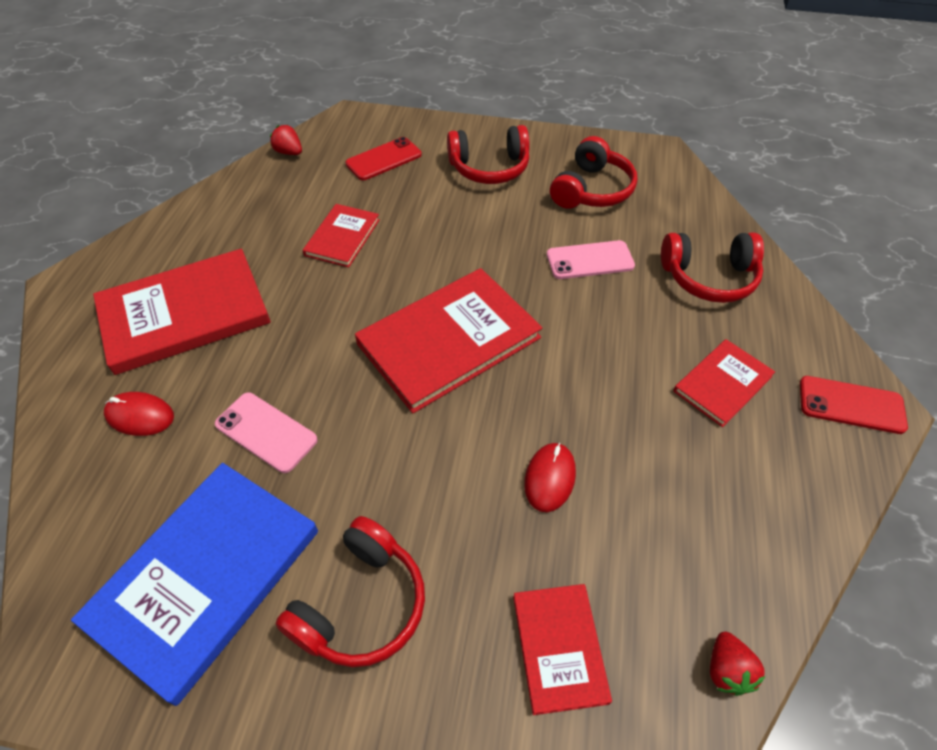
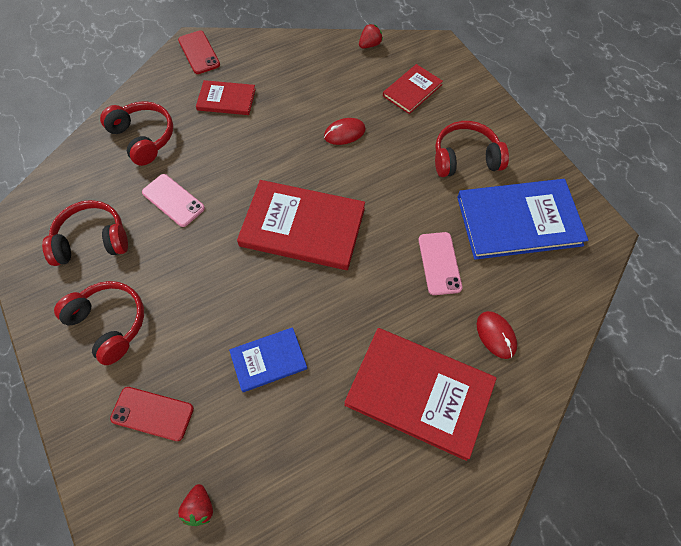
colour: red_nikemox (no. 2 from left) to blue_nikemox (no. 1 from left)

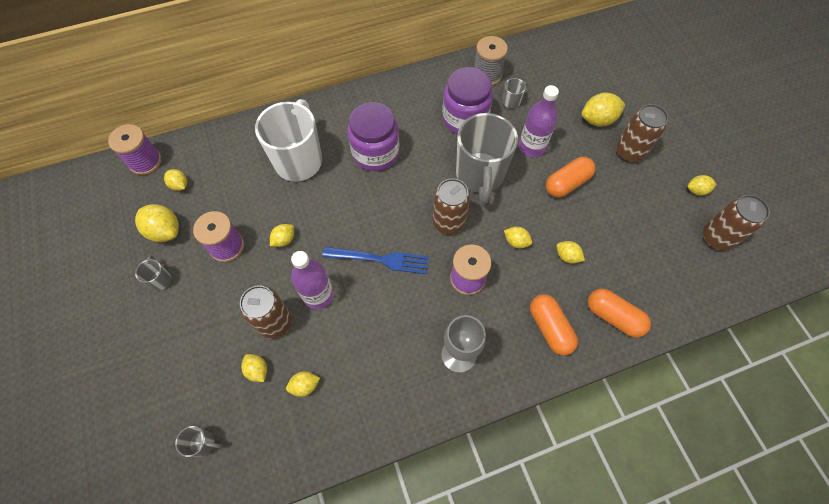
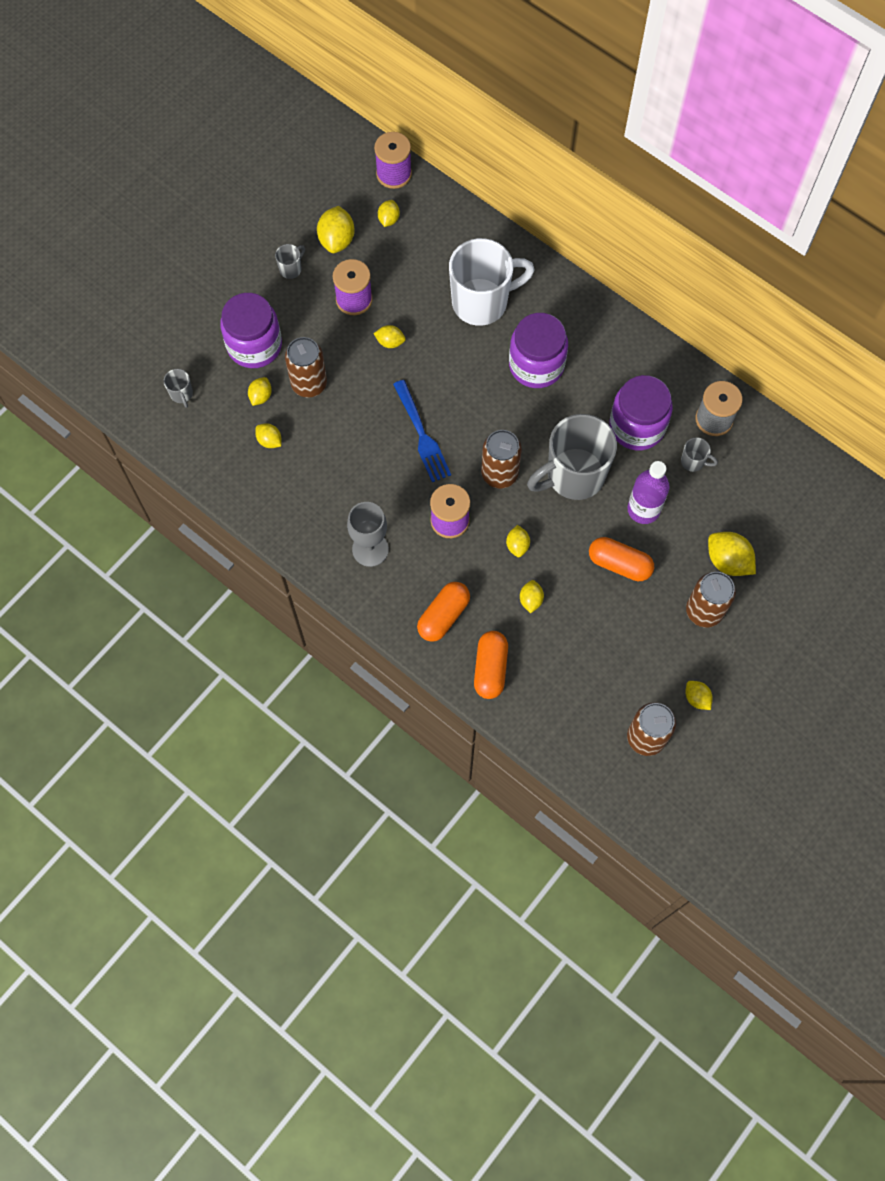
missing: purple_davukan (no. 1 from left)
appeared: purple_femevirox (no. 1 from left)

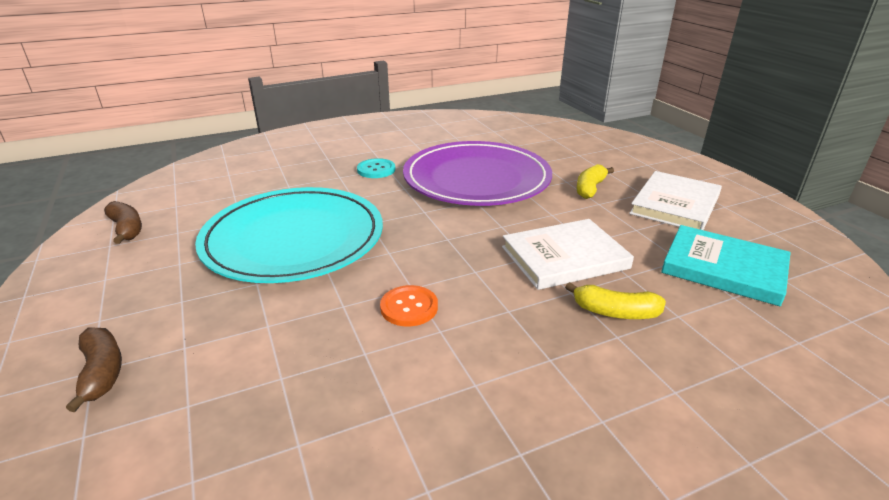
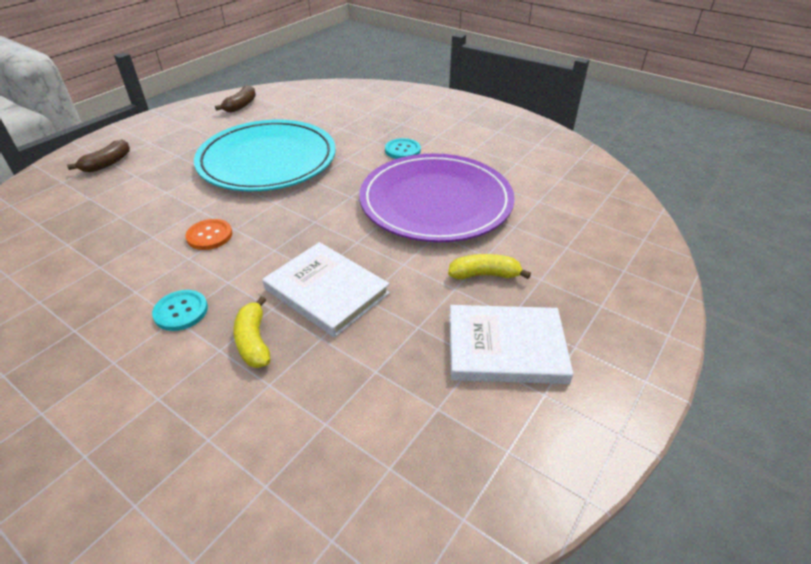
missing: turquoise_nikemox
appeared: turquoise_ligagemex (no. 1 from left)

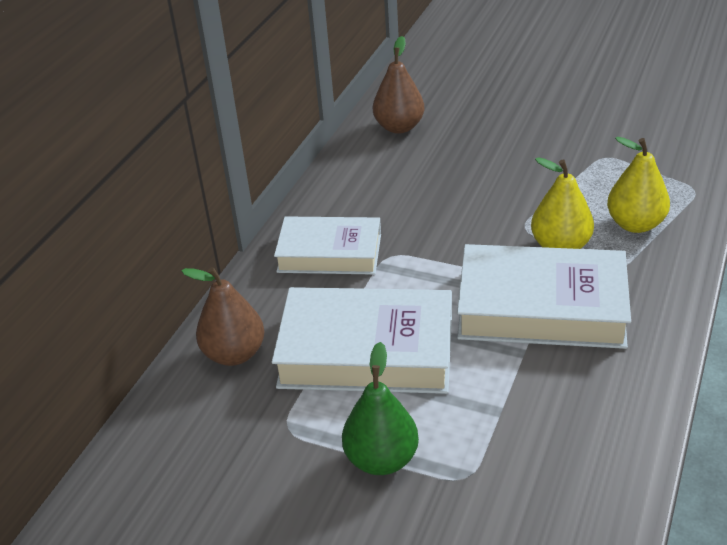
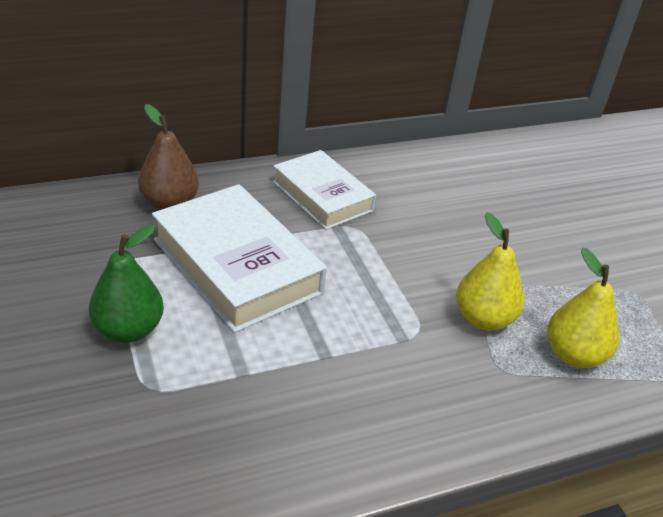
missing: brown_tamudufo (no. 2 from left); white_nikemox (no. 3 from left)

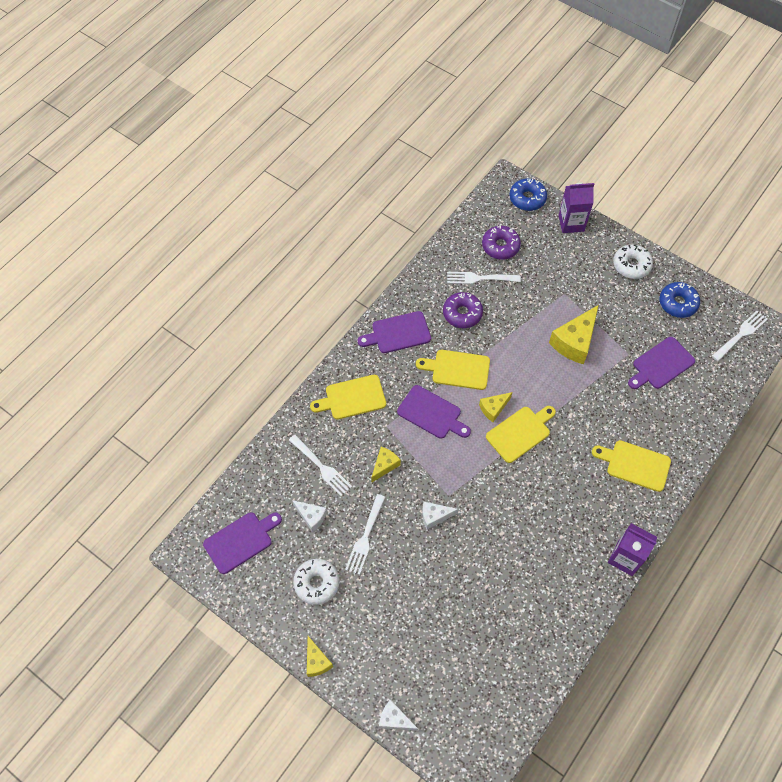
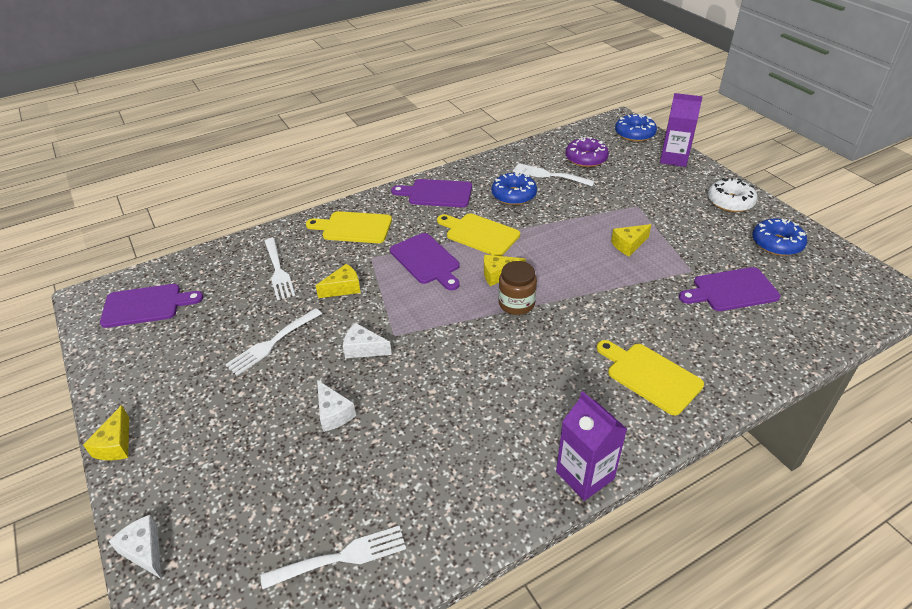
missing: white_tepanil (no. 1 from left)
relocated: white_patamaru (no. 4 from left in the first image) to white_patamaru (no. 3 from left); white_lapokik (no. 1 from left in the first image) to white_lapokik (no. 2 from left)
exchanged: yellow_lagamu (no. 3 from left) to brown_femevirox
colour: purple_tepanil (no. 1 from left) to blue_tepanil (no. 1 from left)
size: yellow_lapokik (no. 4 from left) x0.56

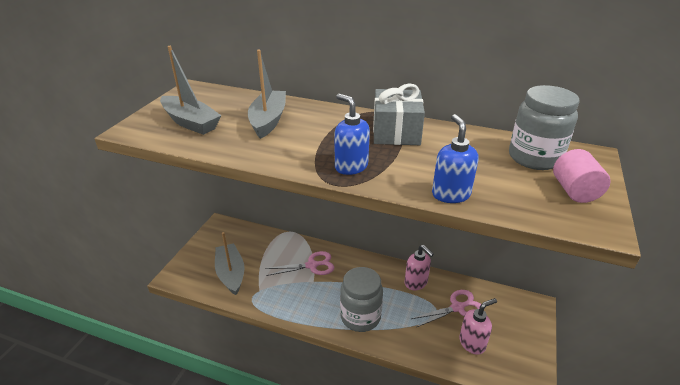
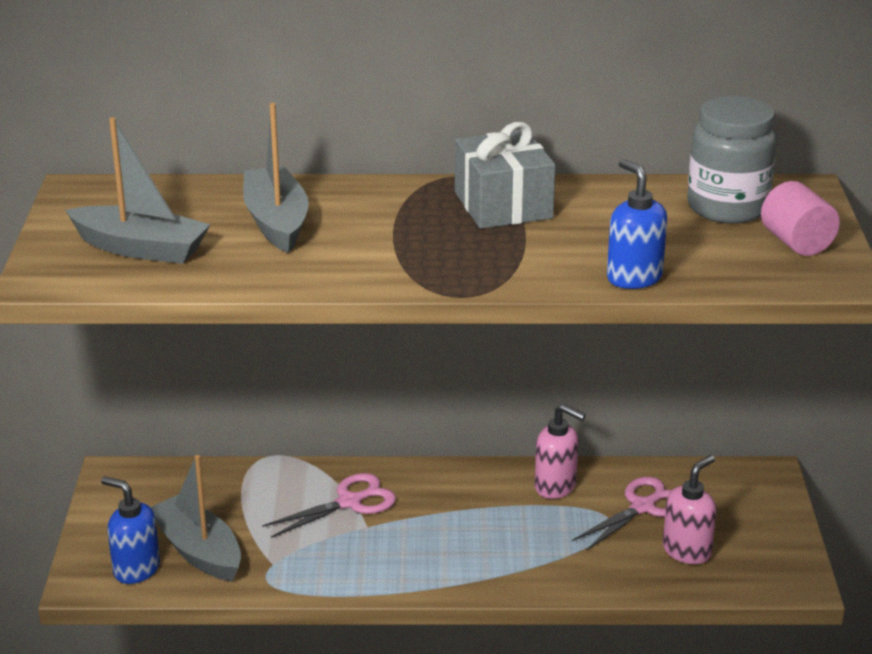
missing: grey_femevirox (no. 1 from left)
relocated: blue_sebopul (no. 1 from left)

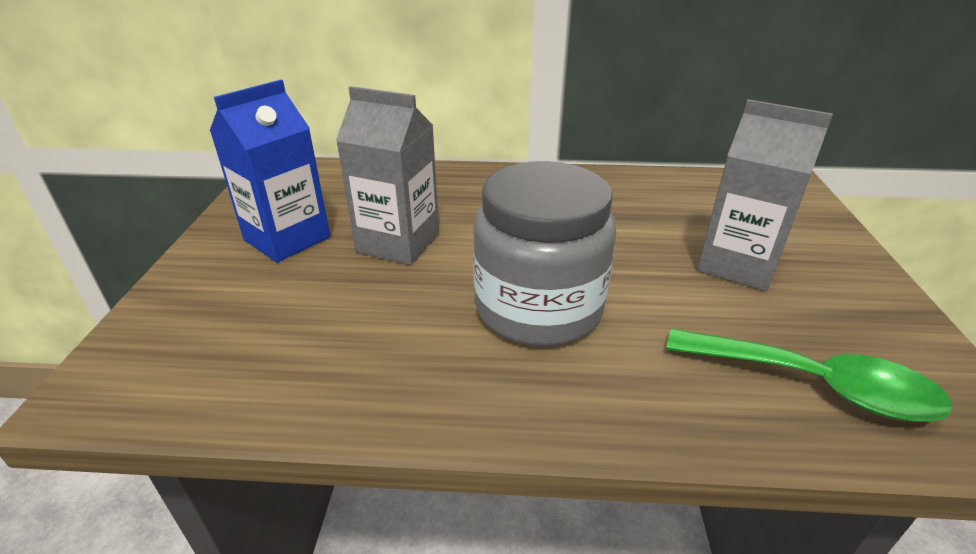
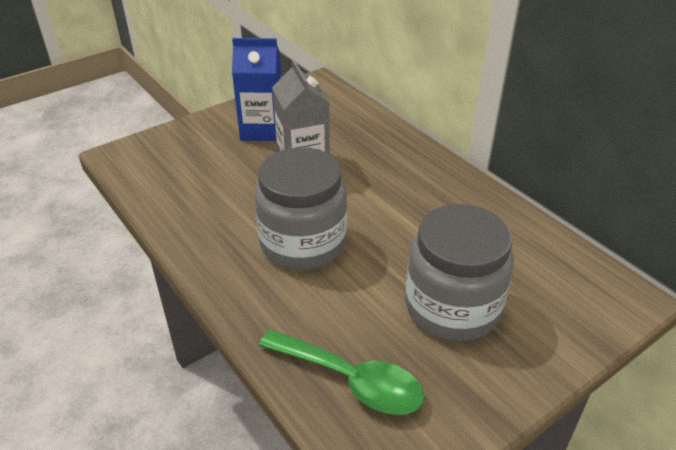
exchanged: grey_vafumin (no. 2 from left) to grey_femevirox (no. 2 from left)
spun: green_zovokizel 45 degrees counterclockwise

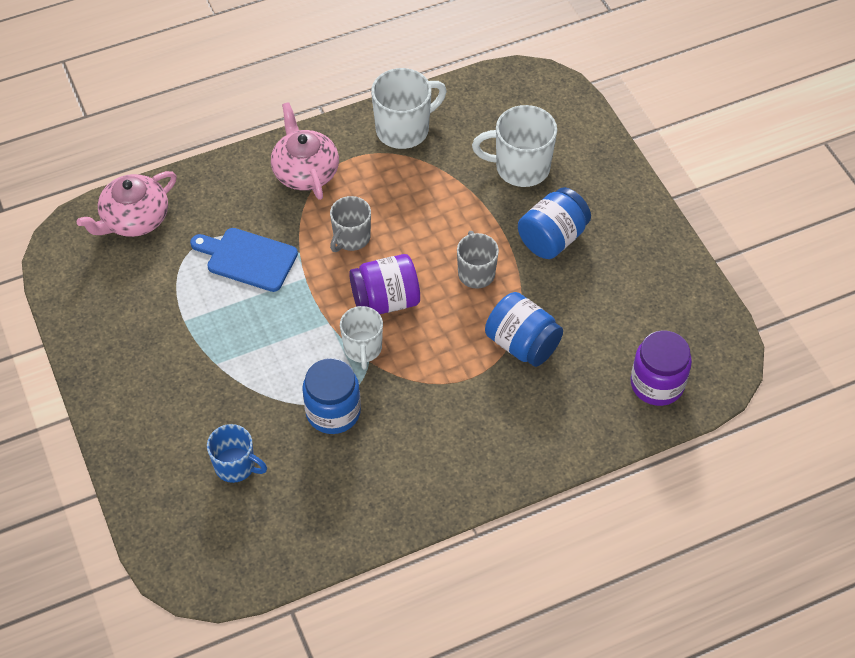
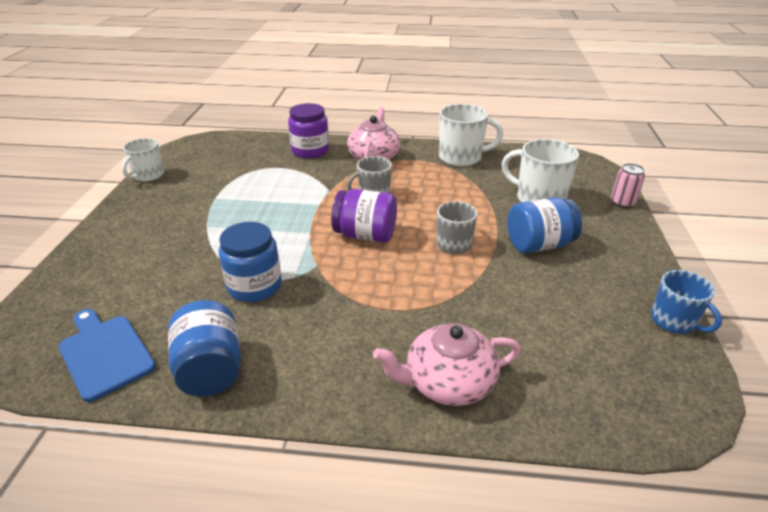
appeared: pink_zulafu
relocated: blue_lagamu; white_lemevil (no. 1 from left); blue_femevirox (no. 2 from left in the first image) to blue_femevirox (no. 1 from left); purple_femevirox (no. 2 from left in the first image) to purple_femevirox (no. 1 from left); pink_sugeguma (no. 1 from left in the first image) to pink_sugeguma (no. 2 from left); blue_lemevil

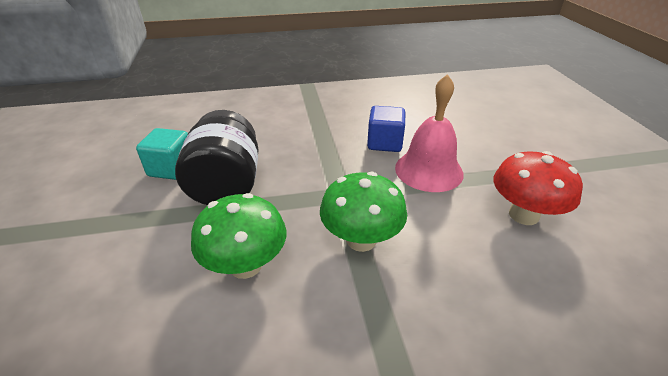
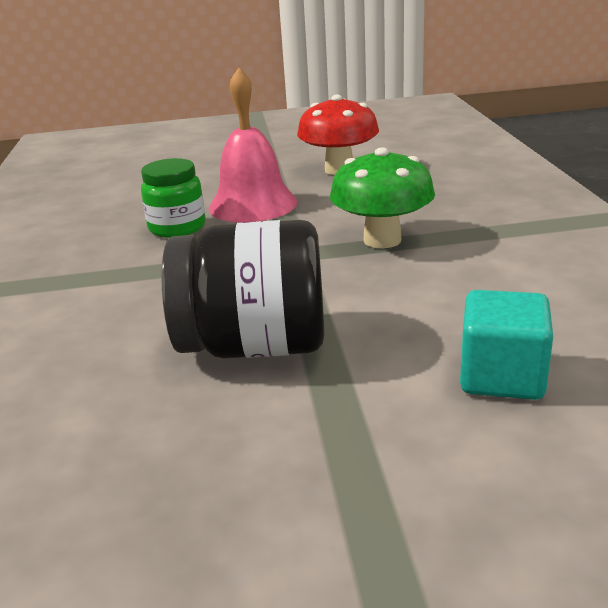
missing: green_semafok (no. 1 from left)
relocated: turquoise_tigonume
exchanged: blue_tigonume to green_femevirox

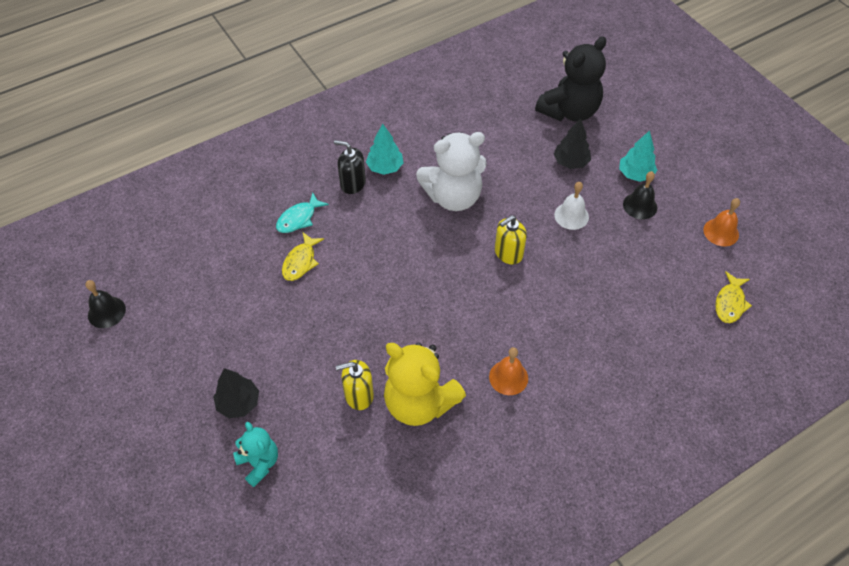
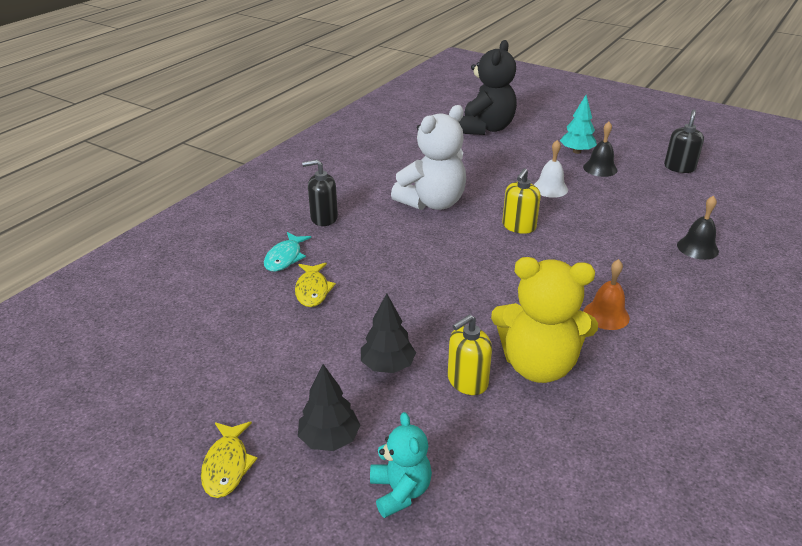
missing: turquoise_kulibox (no. 1 from left)
relocated: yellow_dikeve (no. 2 from left in the first image) to yellow_dikeve (no. 1 from left); black_kulibox (no. 2 from left); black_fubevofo (no. 1 from left in the first image) to black_fubevofo (no. 2 from left)
exchanged: orange_fubevofo (no. 2 from left) to black_sebopul (no. 2 from left)
spun: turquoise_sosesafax 45 degrees clockwise

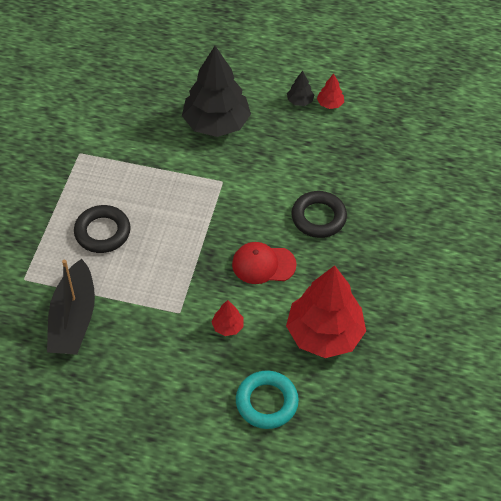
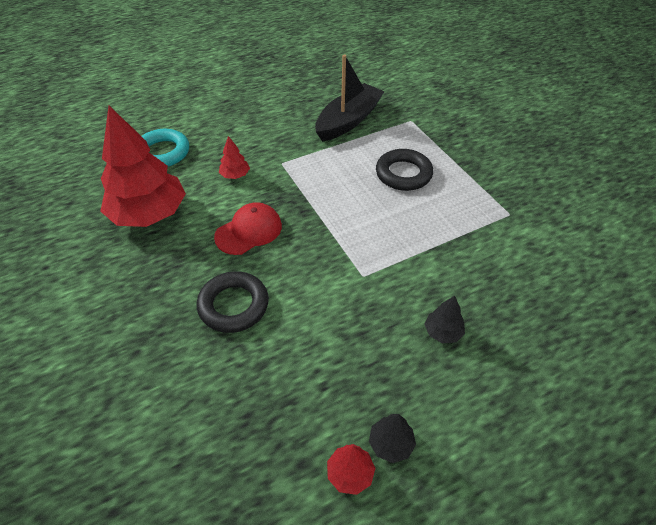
spun: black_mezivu 75 degrees clockwise
size: black_kulibox (no. 1 from left in the first image) x0.41

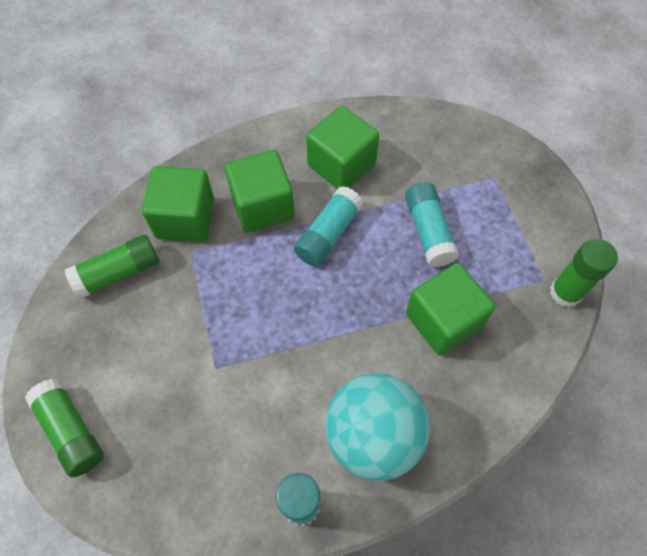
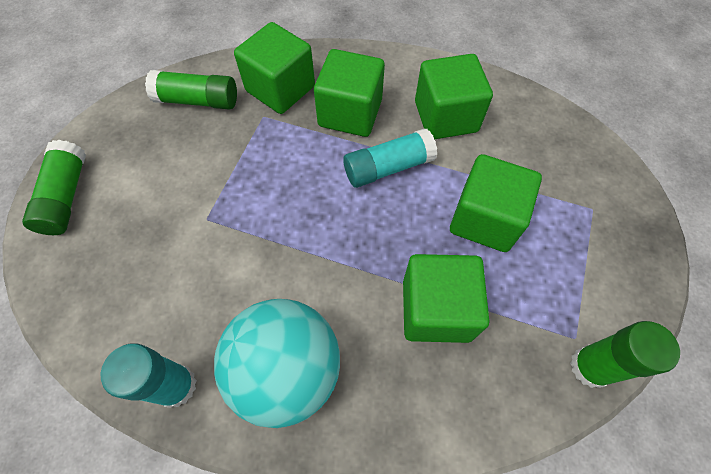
exchanged: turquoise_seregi (no. 3 from left) to green_tigonume (no. 5 from left)

